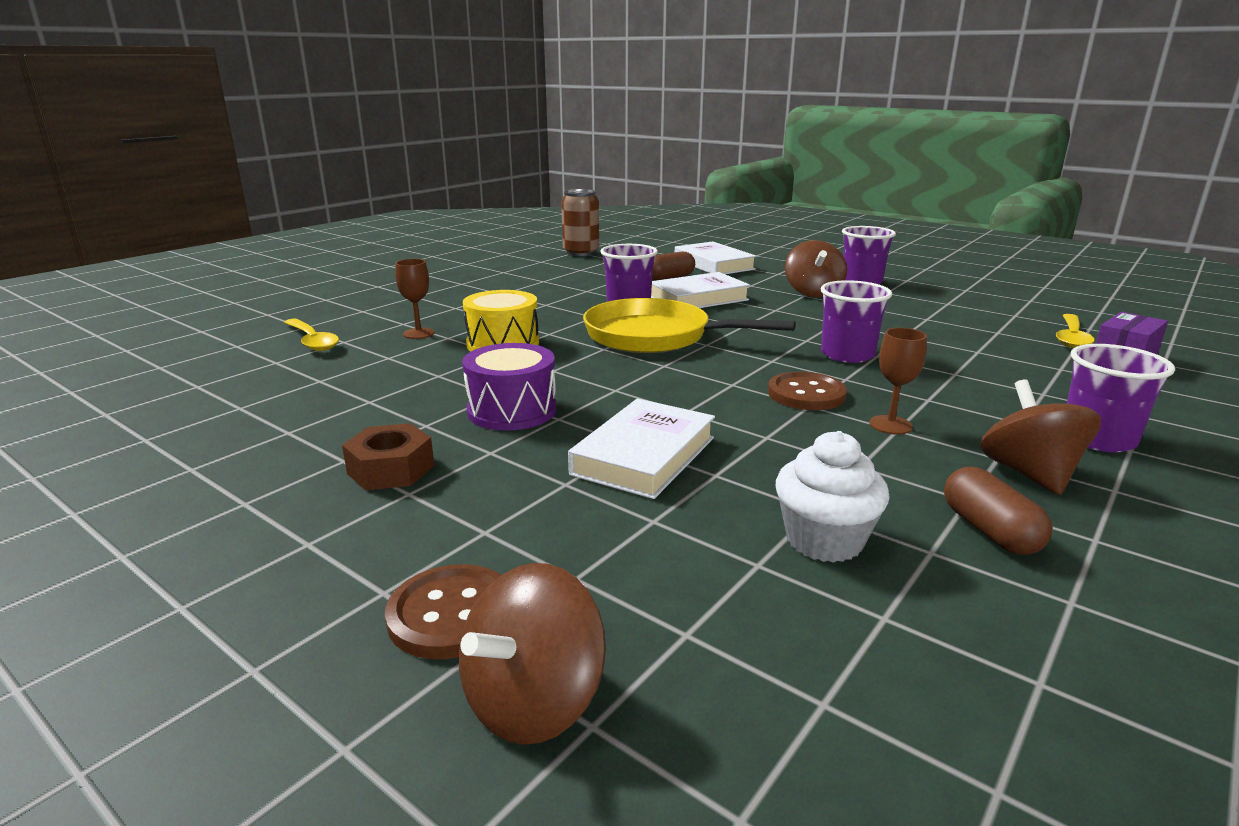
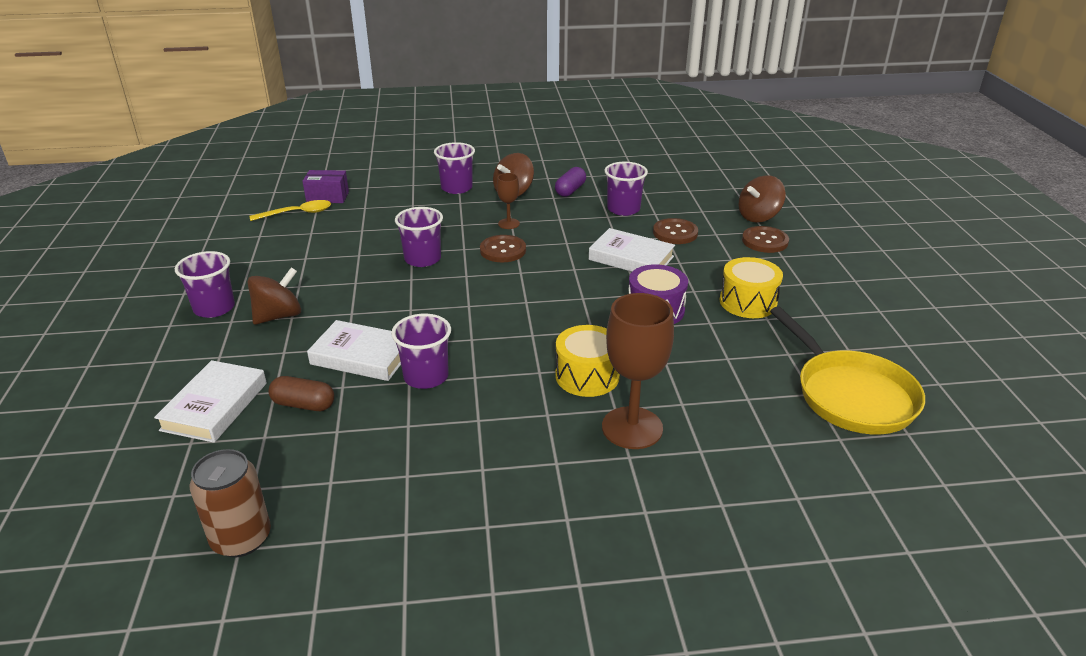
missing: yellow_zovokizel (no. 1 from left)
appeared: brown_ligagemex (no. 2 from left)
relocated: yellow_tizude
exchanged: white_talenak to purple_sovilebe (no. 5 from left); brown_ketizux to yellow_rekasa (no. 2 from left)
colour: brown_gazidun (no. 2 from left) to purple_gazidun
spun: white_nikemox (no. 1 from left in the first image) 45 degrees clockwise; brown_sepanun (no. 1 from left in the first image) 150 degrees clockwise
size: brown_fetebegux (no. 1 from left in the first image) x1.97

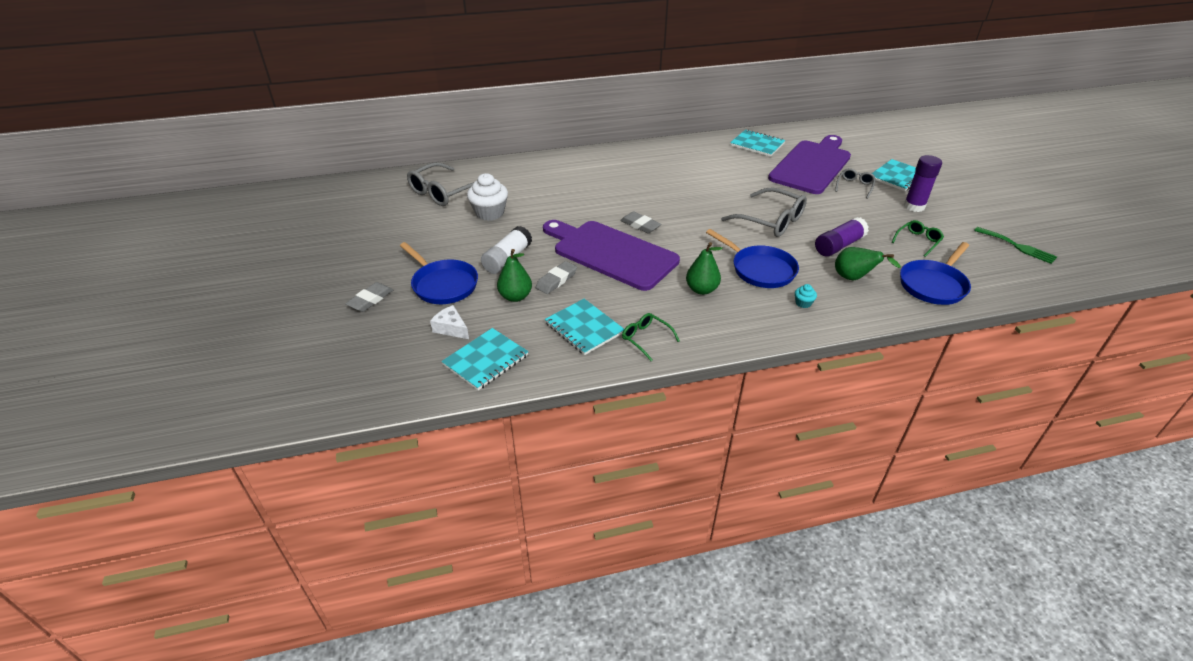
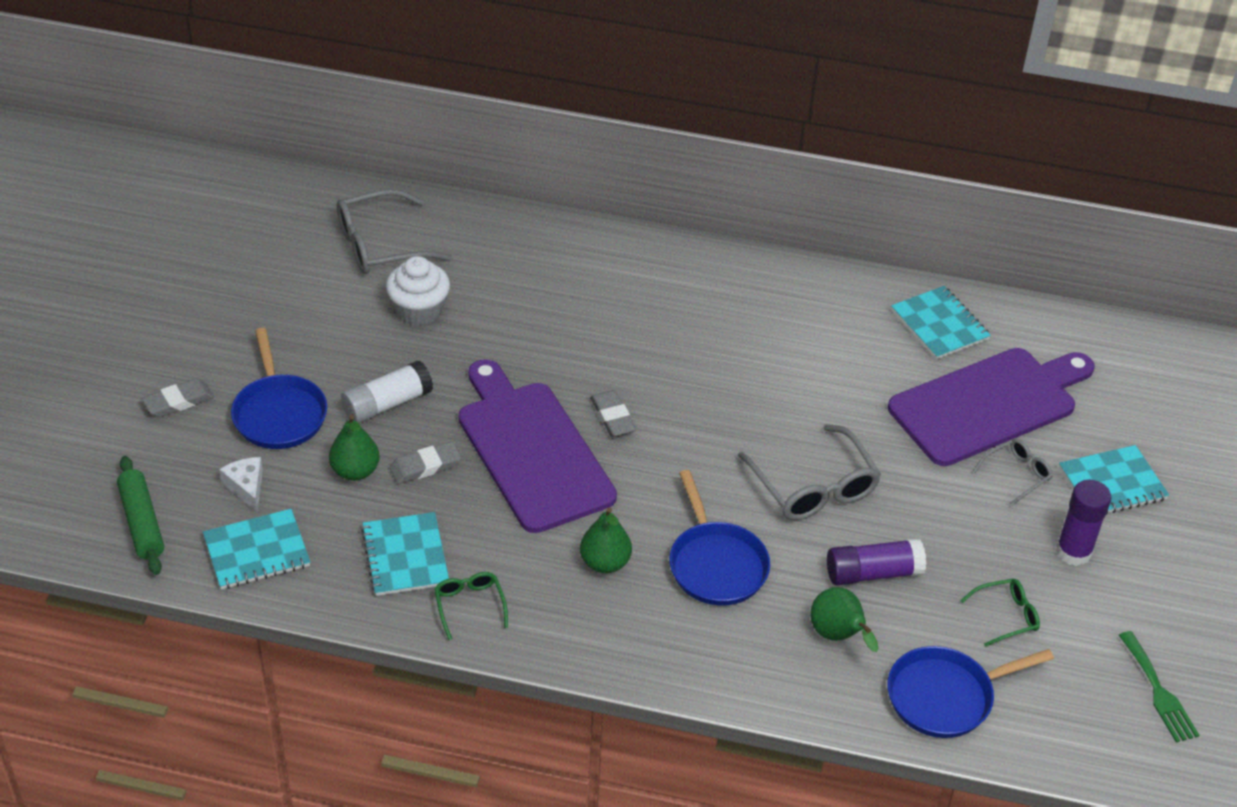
missing: turquoise_talenak
appeared: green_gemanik

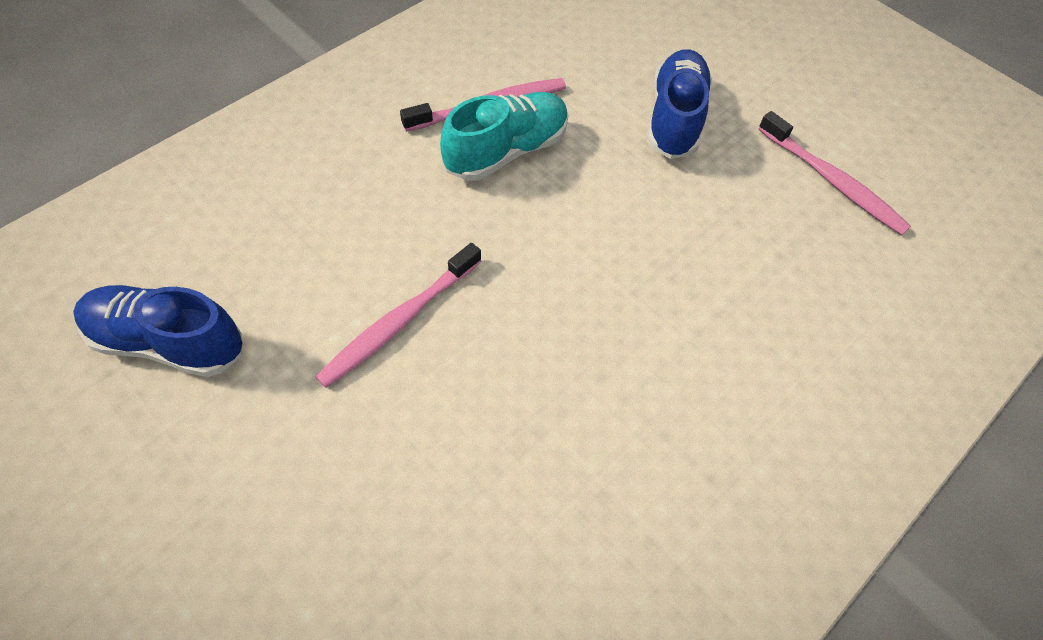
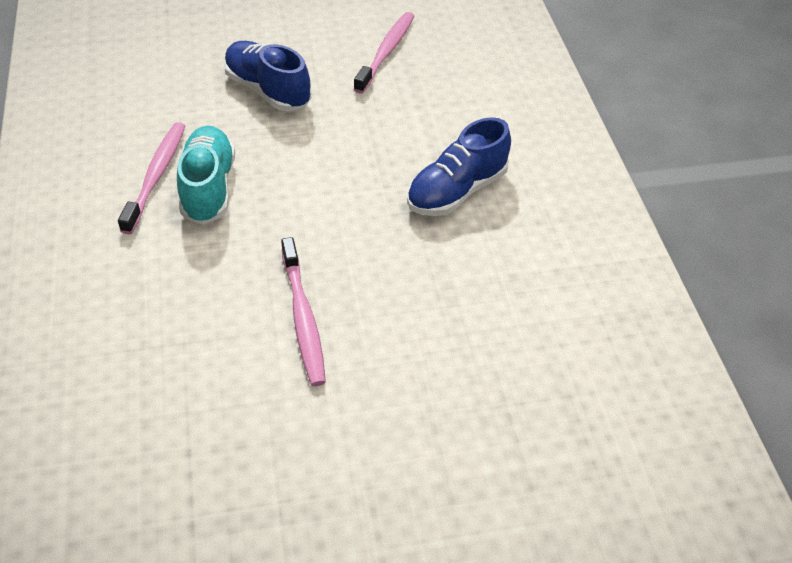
relocated: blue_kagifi (no. 1 from left in the first image) to blue_kagifi (no. 2 from left)
spun: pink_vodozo (no. 3 from left) 60 degrees counterclockwise

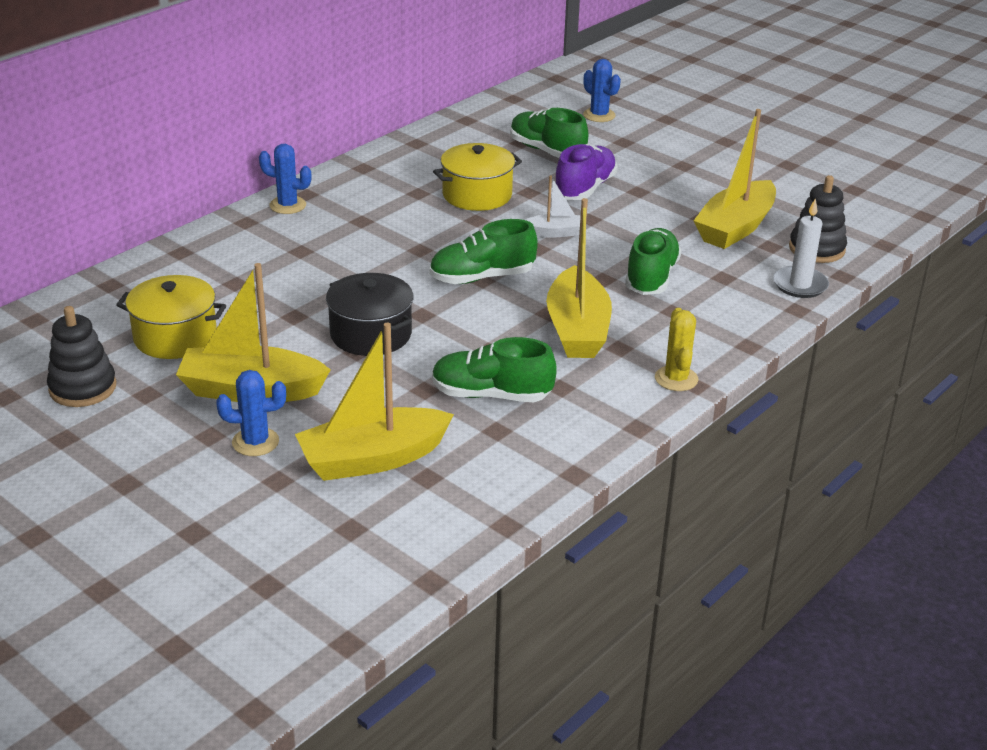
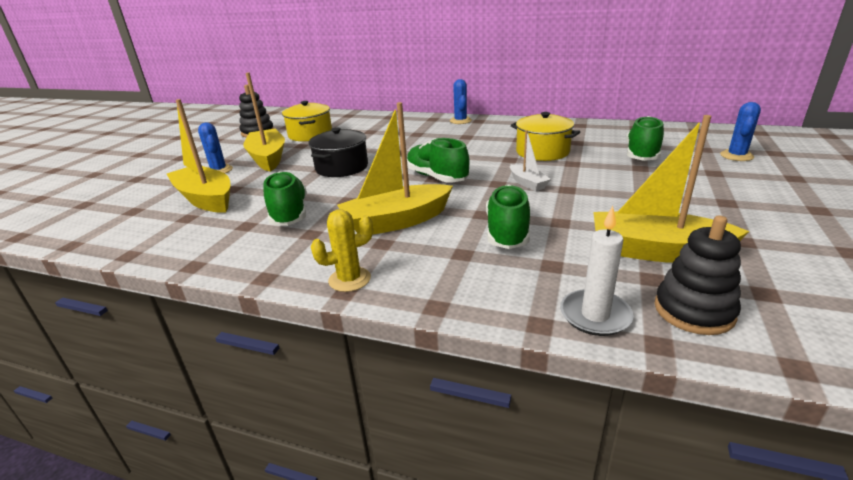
missing: purple_kagifi
spun: green_kagifi (no. 4 from left in the first image) 75 degrees counterclockwise

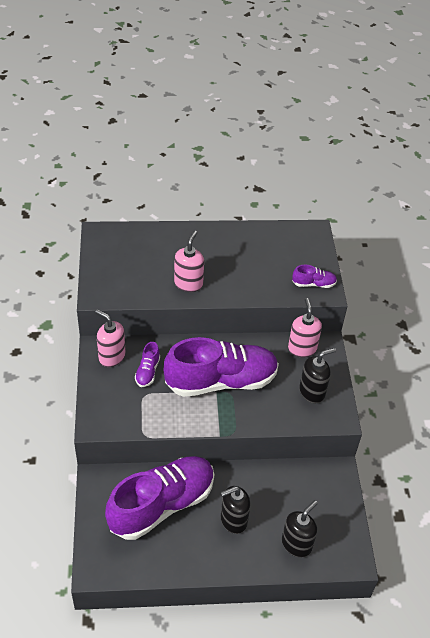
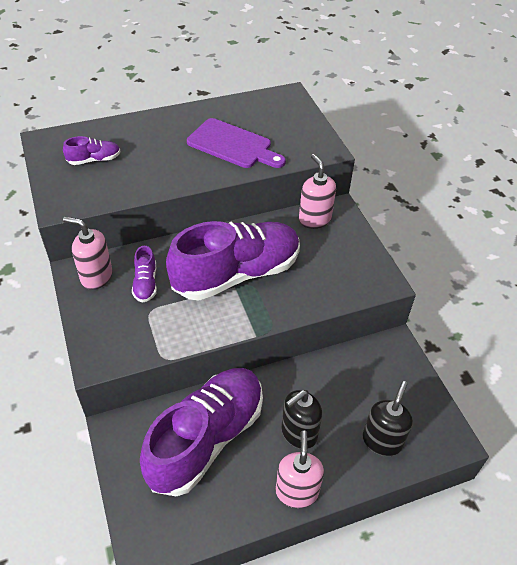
missing: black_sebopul (no. 3 from left)
appeared: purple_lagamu
relocated: purple_kagifi (no. 4 from left in the first image) to purple_kagifi (no. 1 from left); pink_sebopul (no. 2 from left)

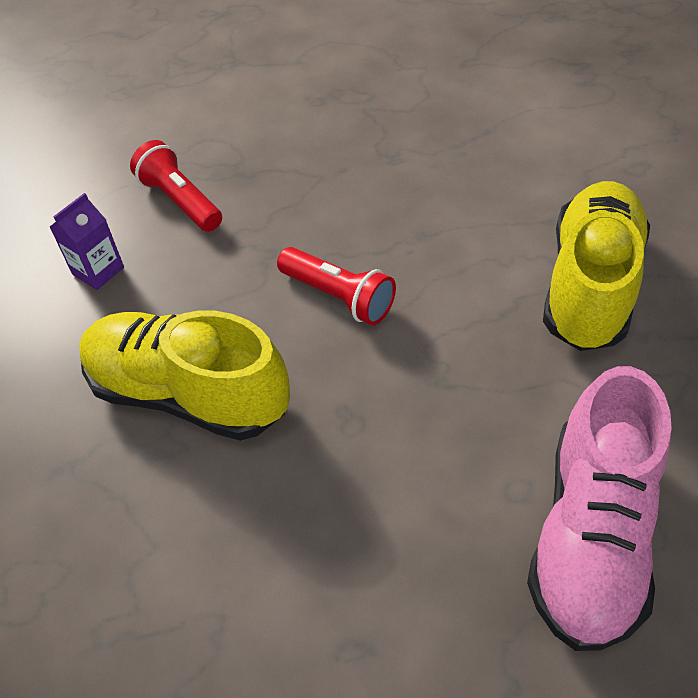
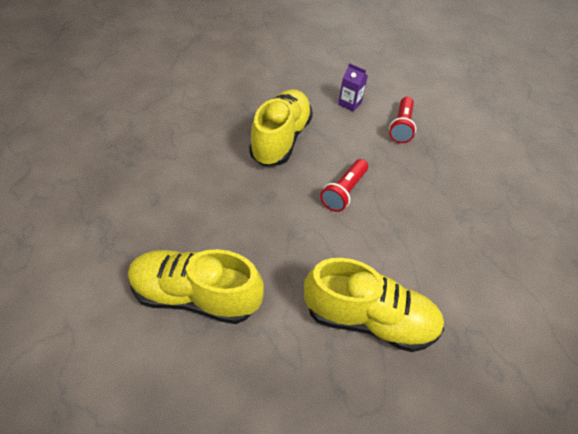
colour: pink_kagifi to yellow_kagifi (no. 1 from left)
spun: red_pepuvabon (no. 1 from left in the first image) 150 degrees clockwise

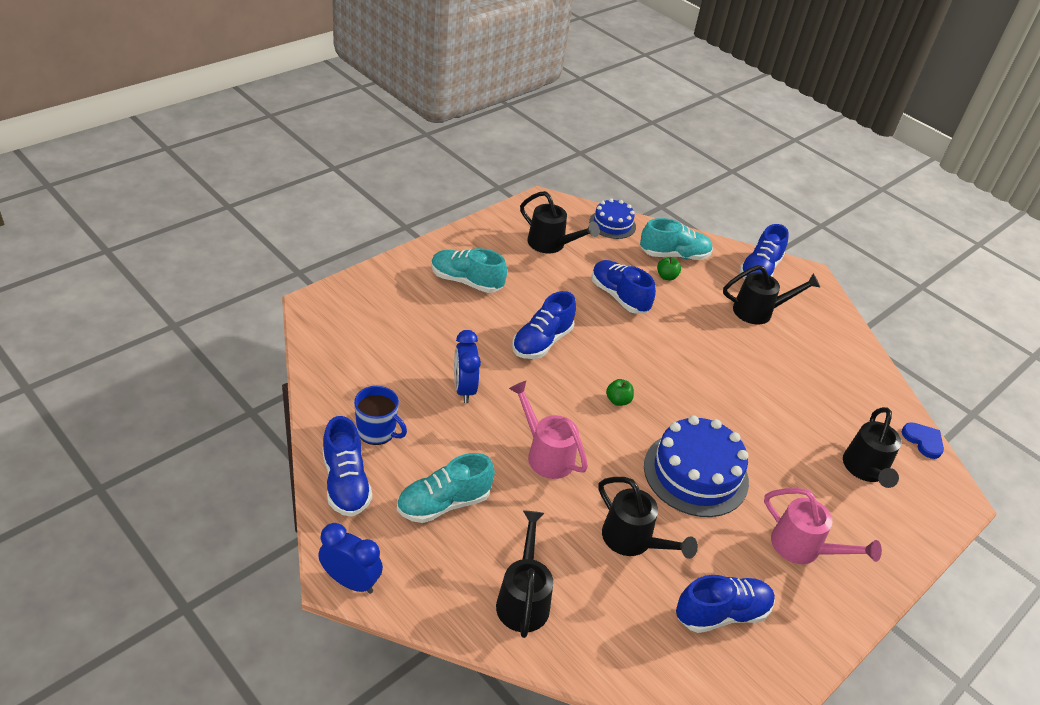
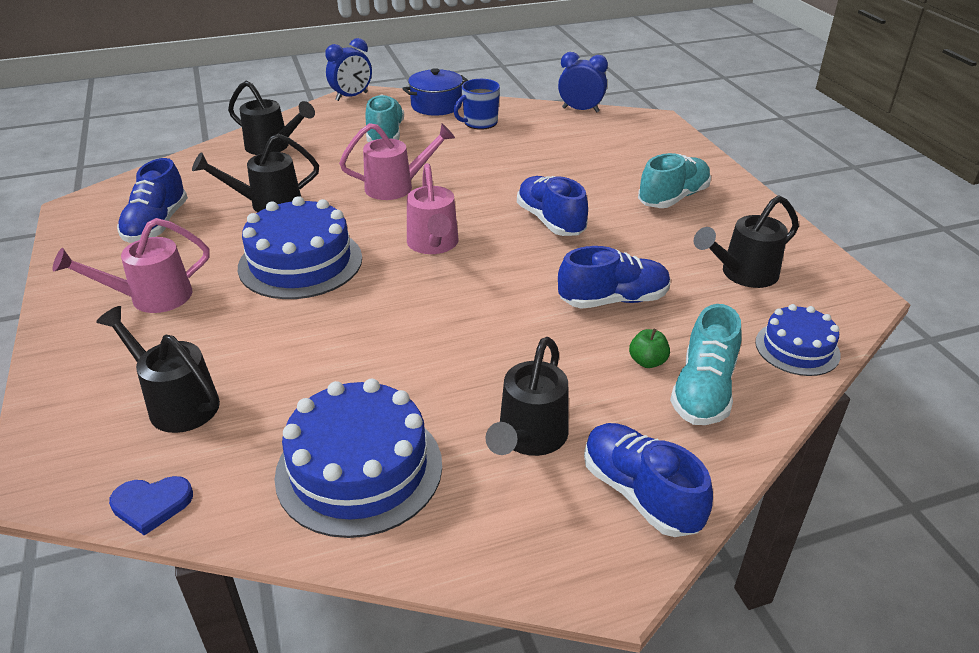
appeared: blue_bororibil (no. 2 from left)
relocated: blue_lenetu (no. 2 from left)
exchanged: blue_kagifi (no. 1 from left) to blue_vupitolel; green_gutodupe (no. 1 from left) to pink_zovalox (no. 3 from left)

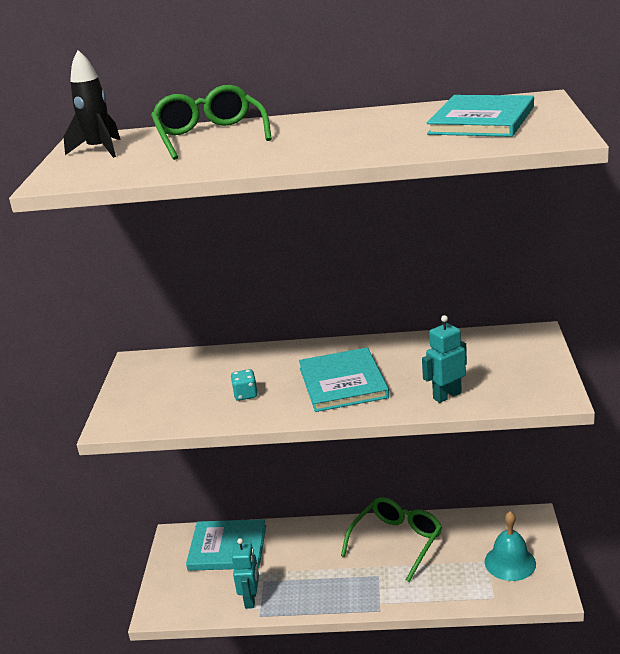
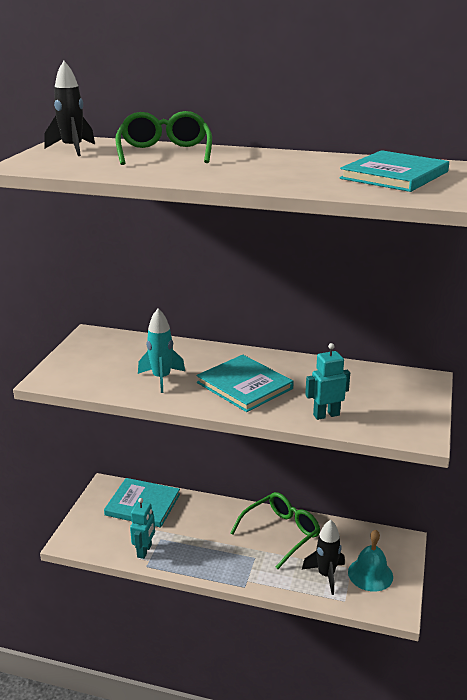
appeared: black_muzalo (no. 2 from left)
exchanged: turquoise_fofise to turquoise_muzalo
spun: turquoise_nikemox (no. 2 from left) 45 degrees counterclockwise

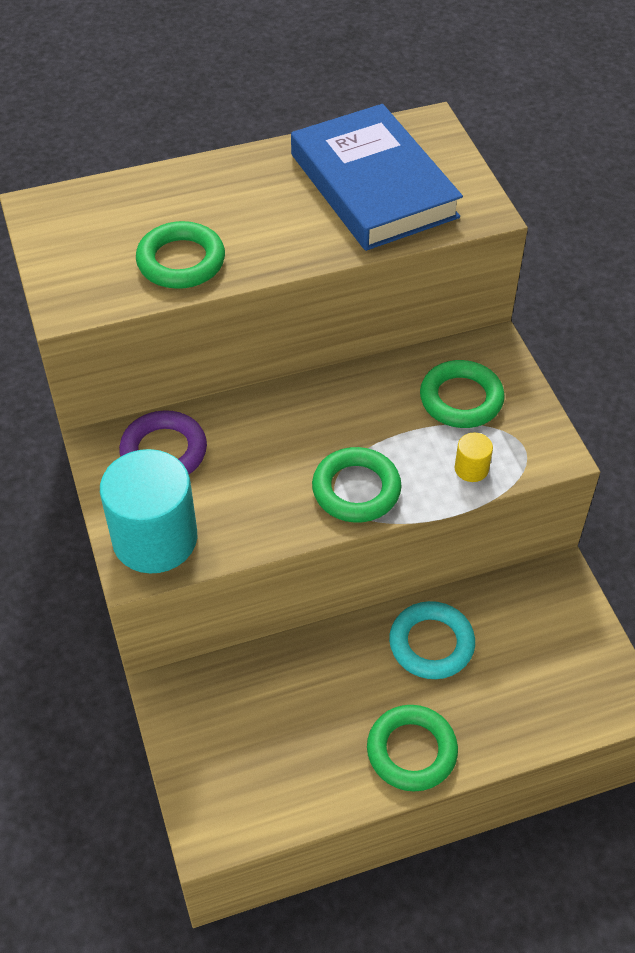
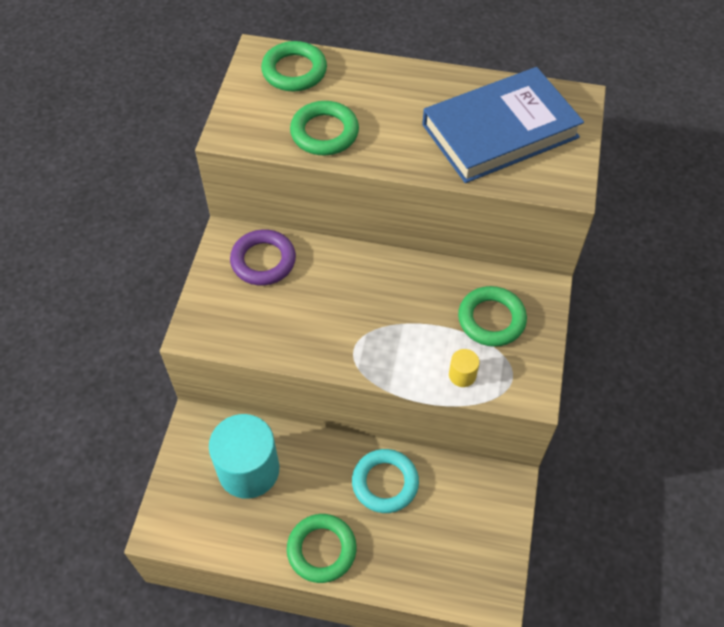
relocated: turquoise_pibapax; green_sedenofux (no. 2 from left in the first image) to green_sedenofux (no. 1 from left)
spun: blue_nikemox 60 degrees clockwise

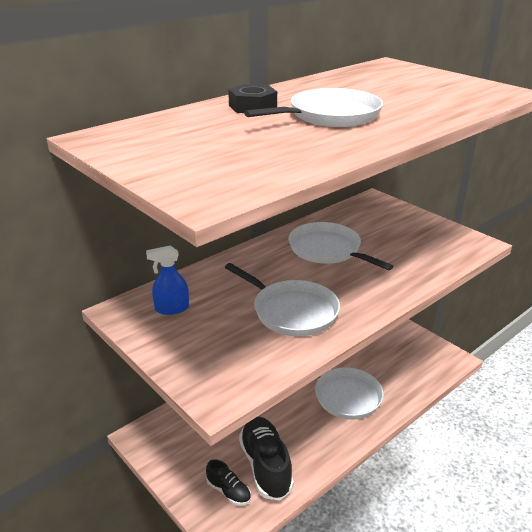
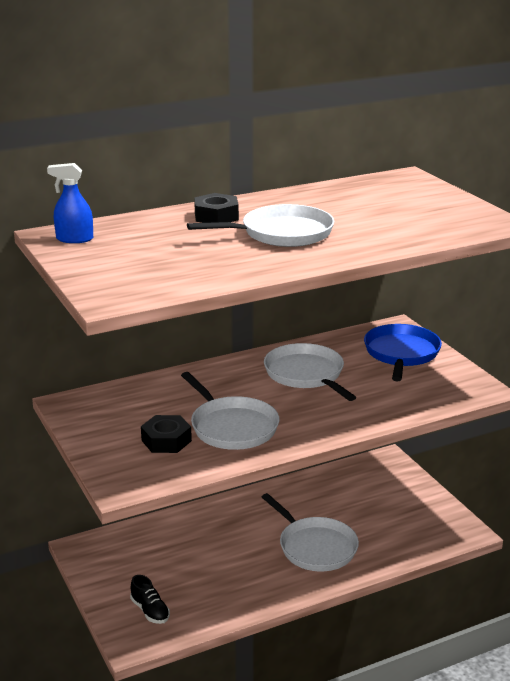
missing: black_kagifi (no. 2 from left)
appeared: black_ketizux (no. 1 from left); blue_tizude
relocated: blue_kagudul

